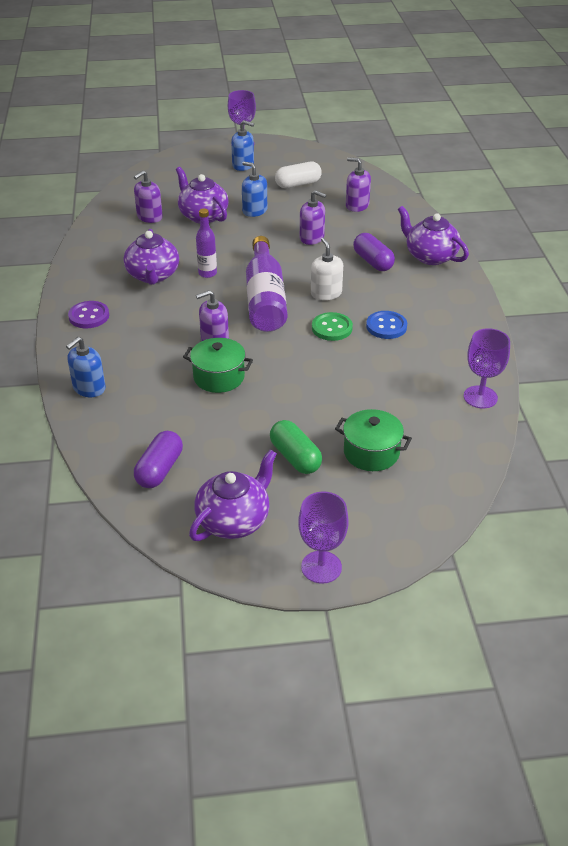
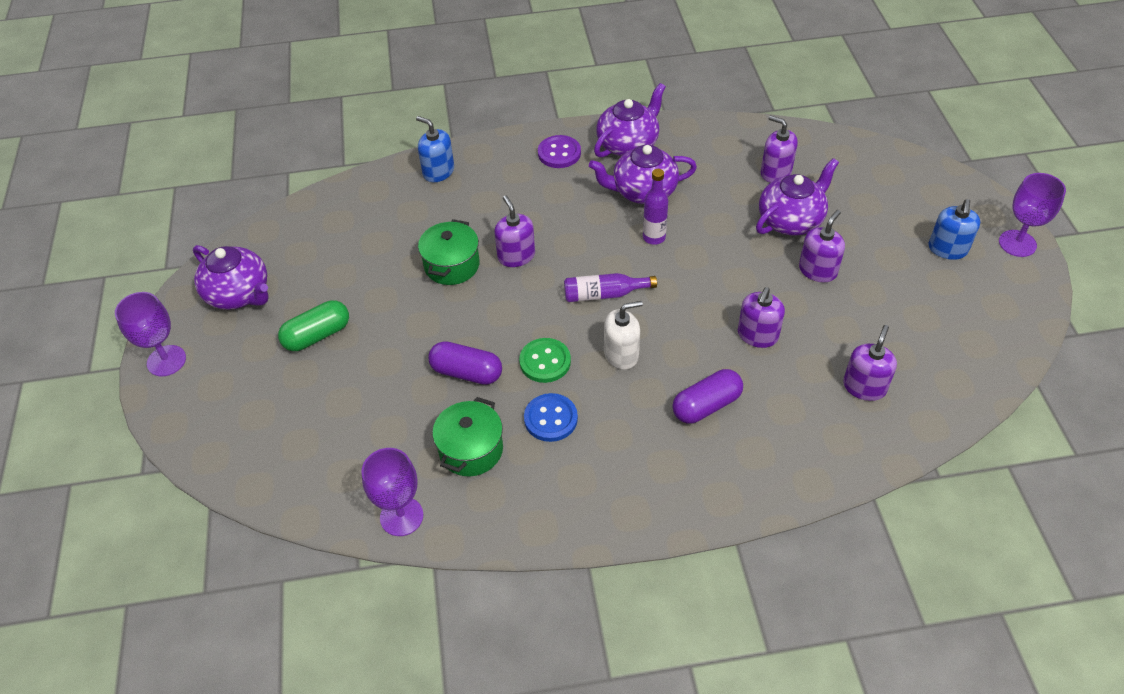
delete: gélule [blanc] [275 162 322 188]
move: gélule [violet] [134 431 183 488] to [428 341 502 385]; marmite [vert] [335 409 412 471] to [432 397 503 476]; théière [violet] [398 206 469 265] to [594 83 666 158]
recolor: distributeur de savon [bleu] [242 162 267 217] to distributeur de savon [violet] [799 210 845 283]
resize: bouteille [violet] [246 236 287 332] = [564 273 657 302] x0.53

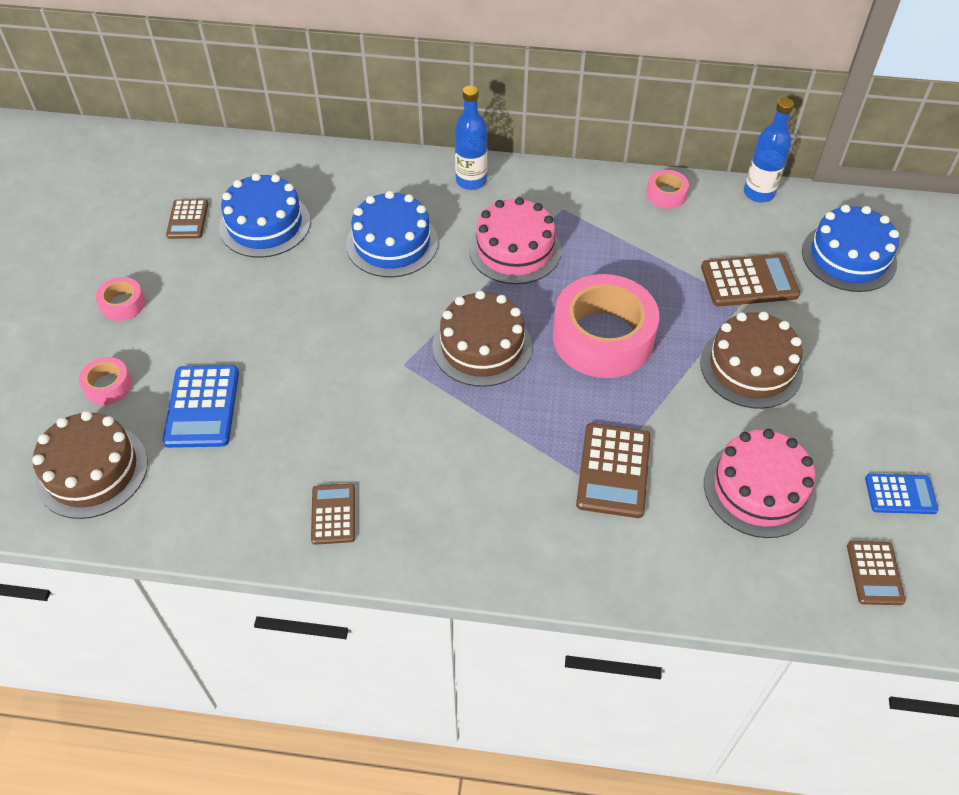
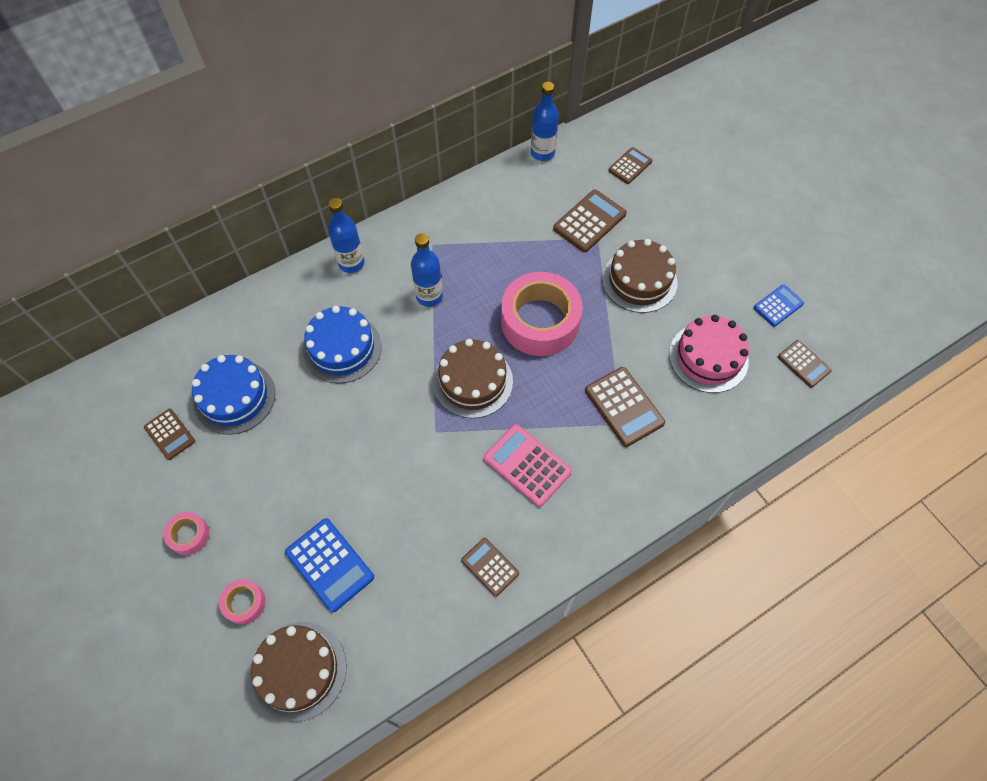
delete: ruban adhésif [rose] [646 170 689 209]
insert: calculatrice [rose] [484 424 572 507]
replace: gâteau [rose] [469 197 561 284] to bouteille [bleu] [411 233 443 307]; gâteau [bleu] [802 205 899 292] to calculatrice [marron] [608 147 652 184]

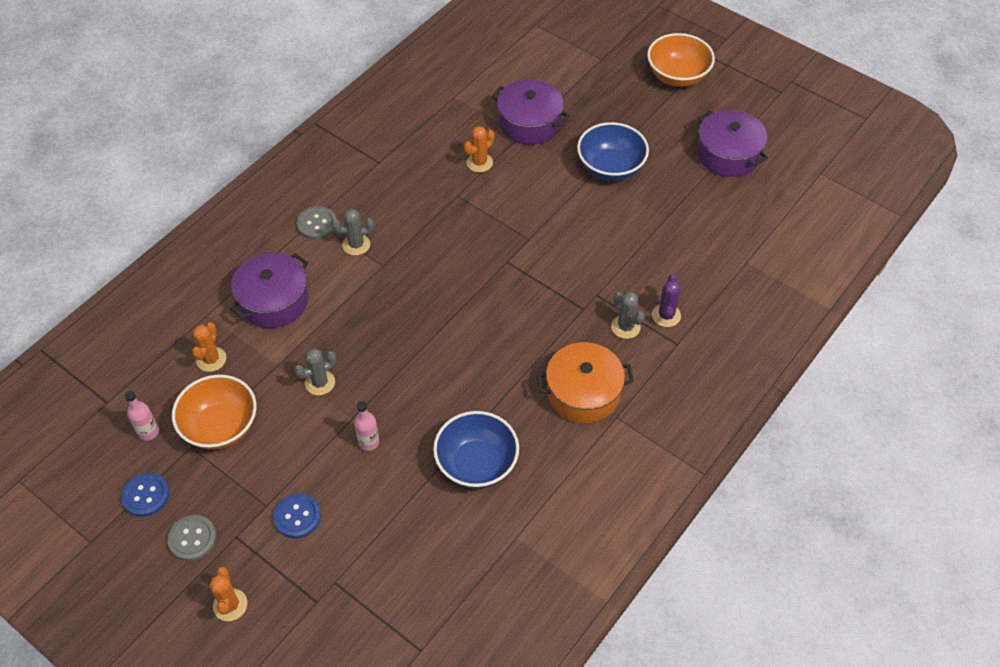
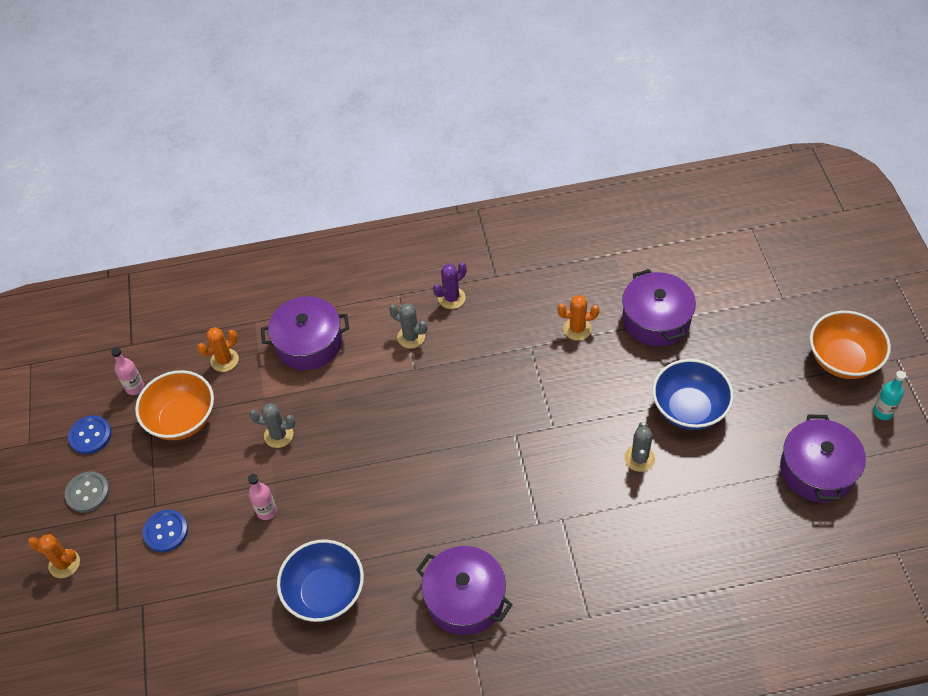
delete: bouton [gris] [297 206 336 240]
insert: bouteille [turquoise] [873 371 906 420]
move: cactus [gris] [611 292 645 339] to [624 422 655 472]; cactus [violet] [652 274 681 327] to [433 262 467 309]
recolor: marmite [orange] [537 342 634 423] to marmite [violet] [416 546 513 635]
rotate: cactus [orange] [209 567 247 621] = [28 534 80 578] 75 degrees clockwise

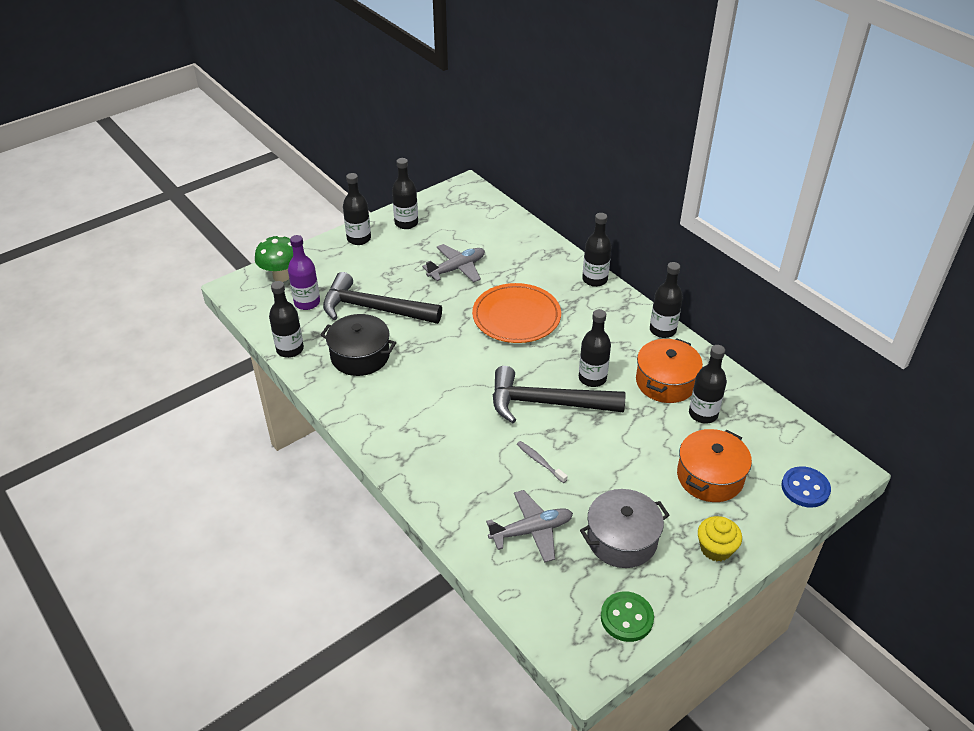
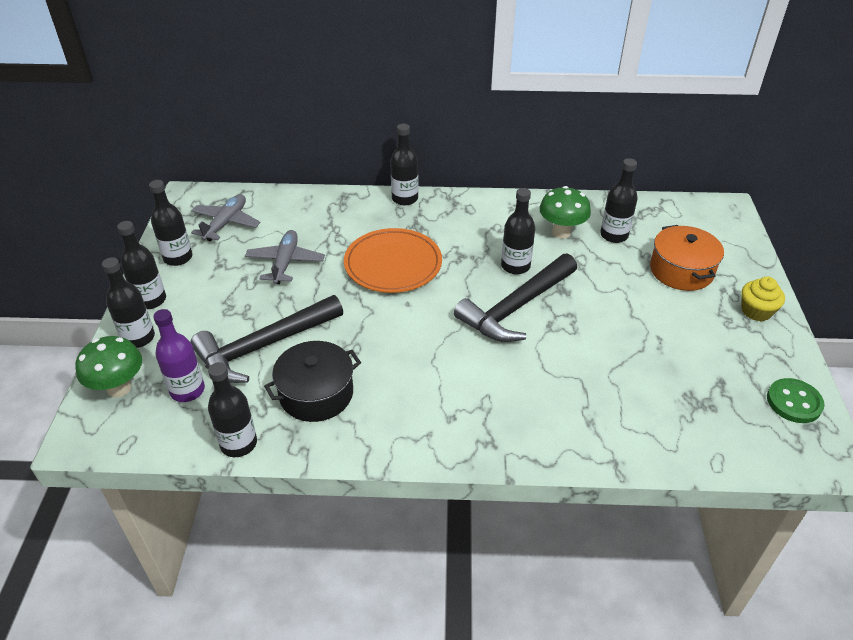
delete: brosse à dents [gris] [517 441 568 483]; marmite [gris] [580 489 670 568]; bouton [bleu] [781 466 831 508]
move: avion [gris] [486 490 573 563] to [191 194 261 241]; bouteille [noir] [650 262 683 338] to [102 257 155 348]
replace: marmite [orange] [636 338 703 403] to champignon [vert] [539 186 591 239]

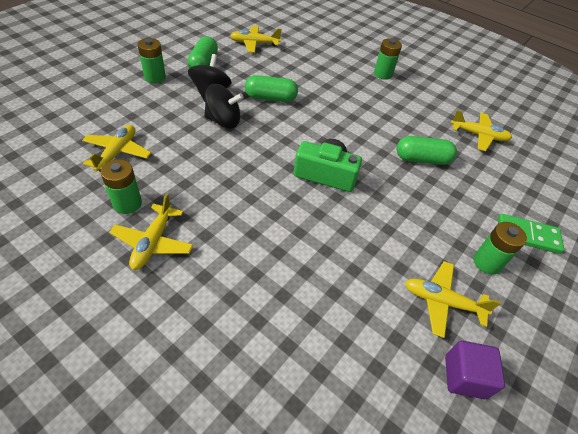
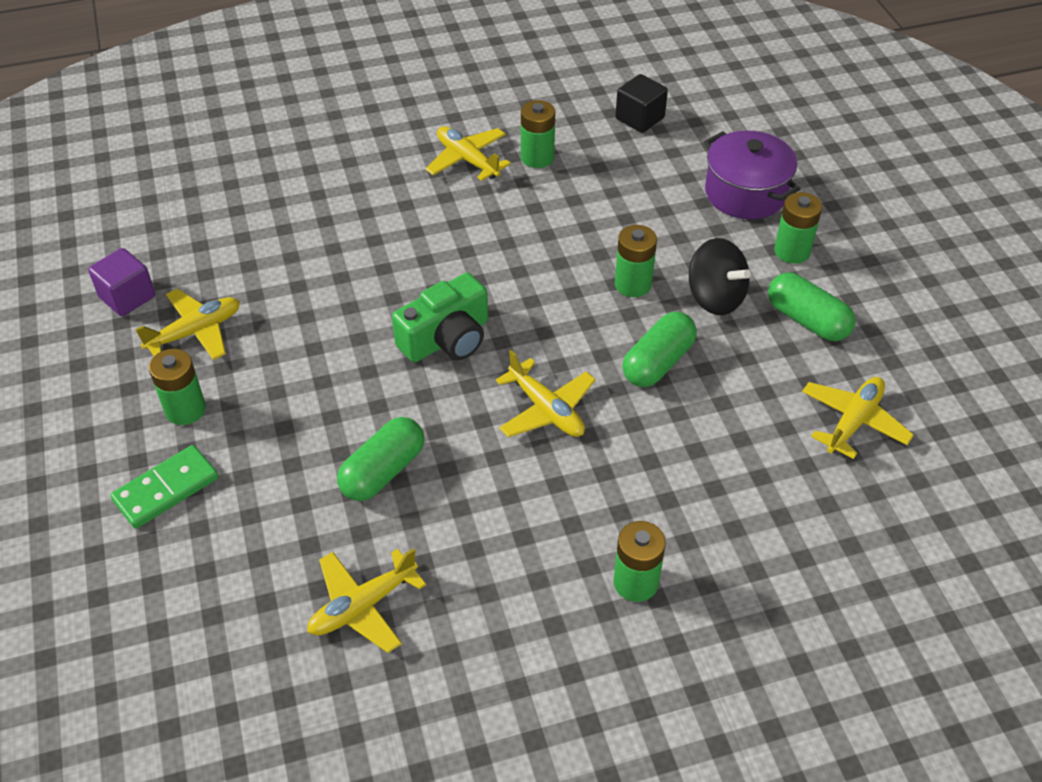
insert: cube [noir] [615 74 668 133]; marmite [violet] [704 131 800 219]
move: avion [jaune] [82 125 151 172] to [496 350 596 437]
replace: toupie [noir] [204 84 243 128] to pile [vert] [615 225 657 297]

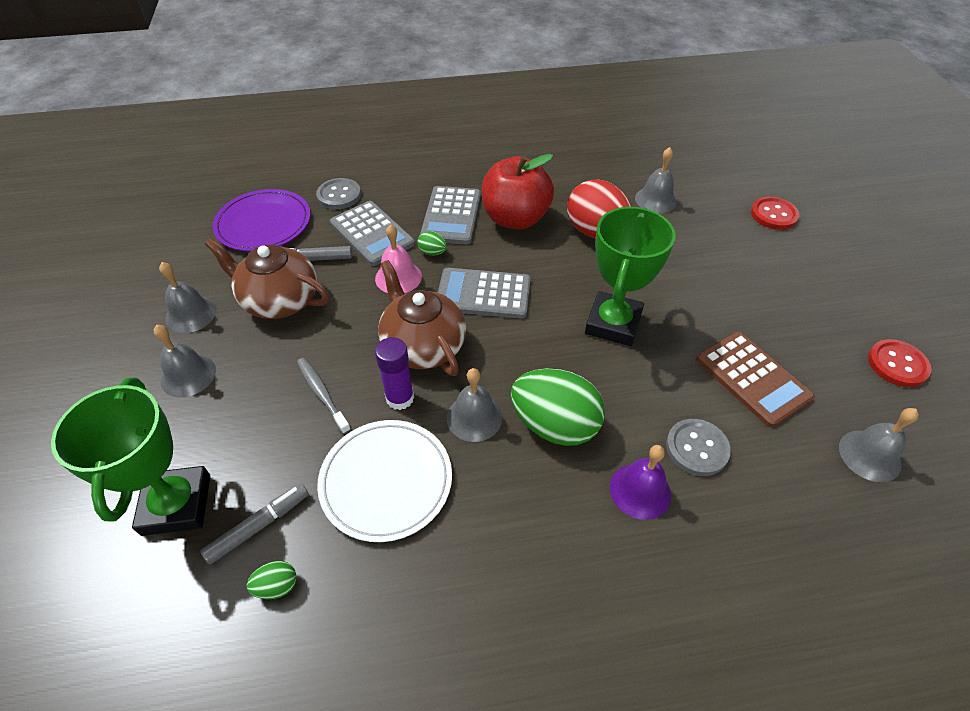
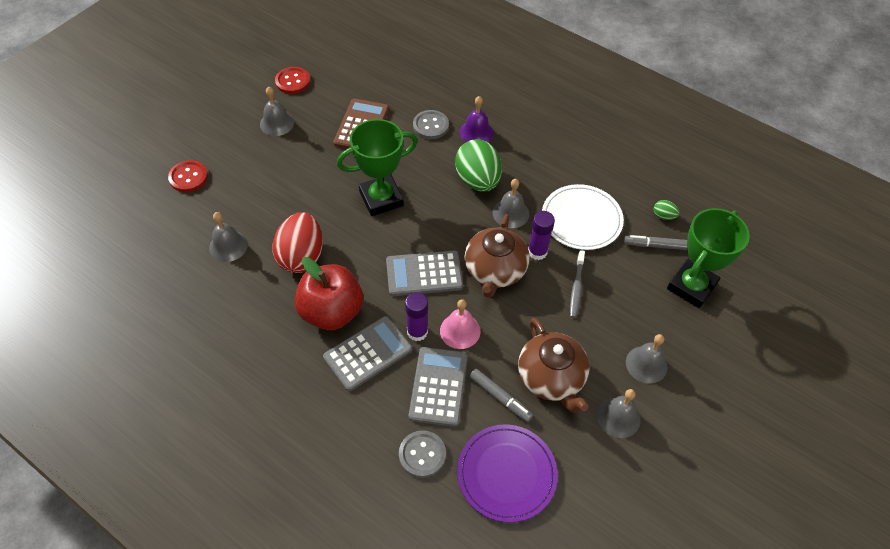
move: cloche [gris] [839 408 919 482] to [260 87 294 136]
replace: œuf [vert] [417 231 447 255] to bâton de colle [violet] [405 292 428 341]
rotate: calculatrice [gris] [438 268 531 319] = [386 250 463 296] 120 degrees clockwise

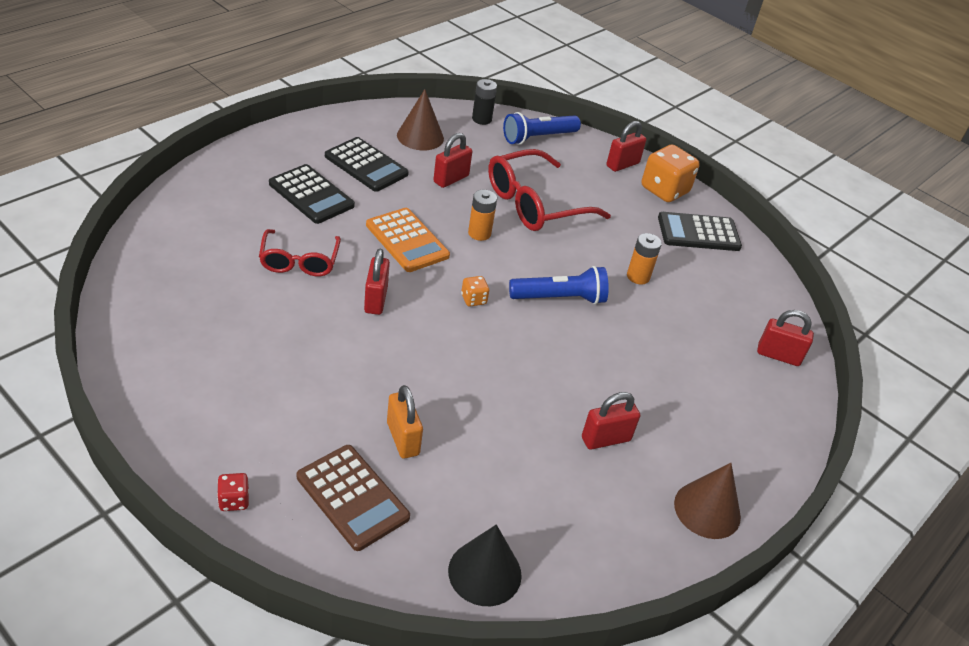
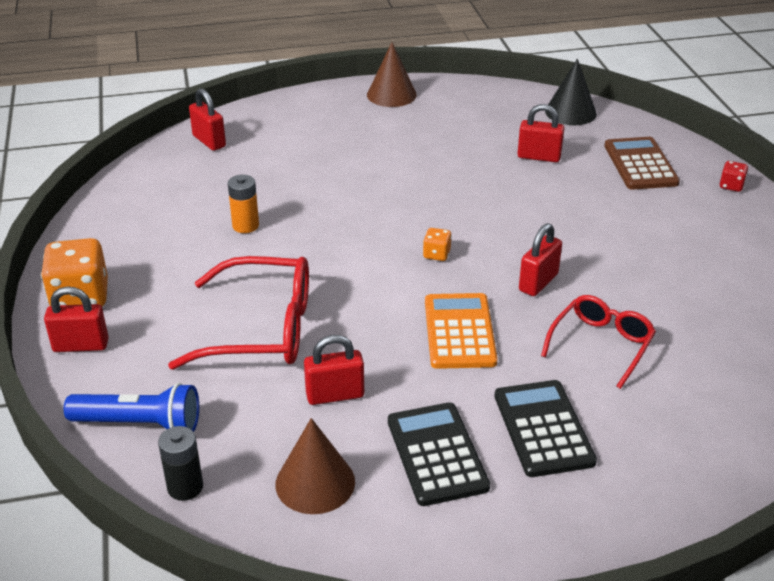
delete: cadenas [orange] [387 385 423 459]; pile [orange] [468 190 497 241]; lampe de poche [bleu] [509 266 609 304]; calculatrice [noir] [658 212 742 251]
move: cadenas [rouge] [582 392 640 450] to [517 104 564 162]

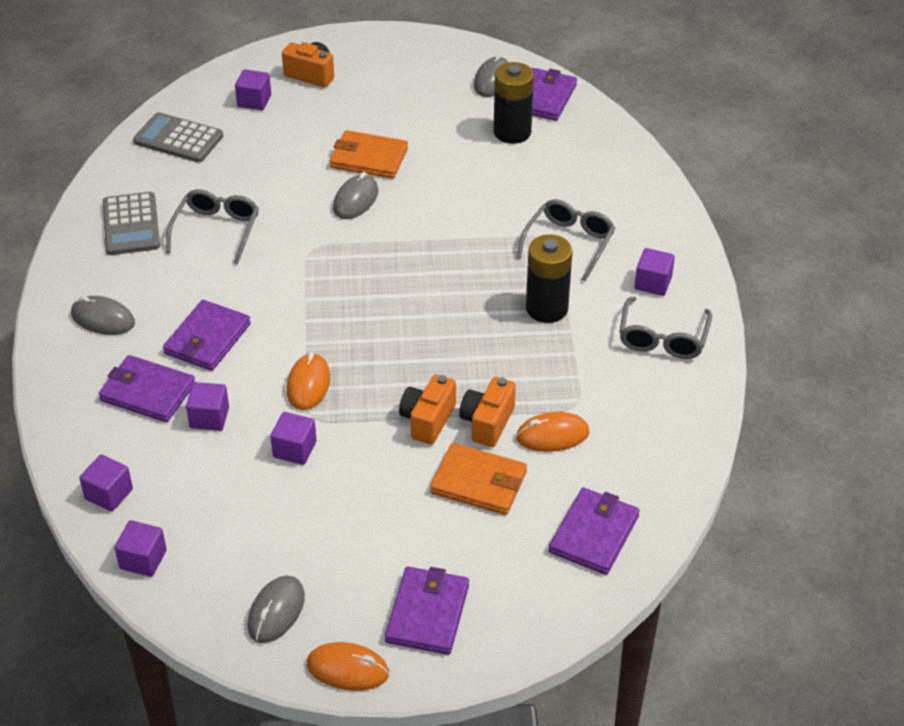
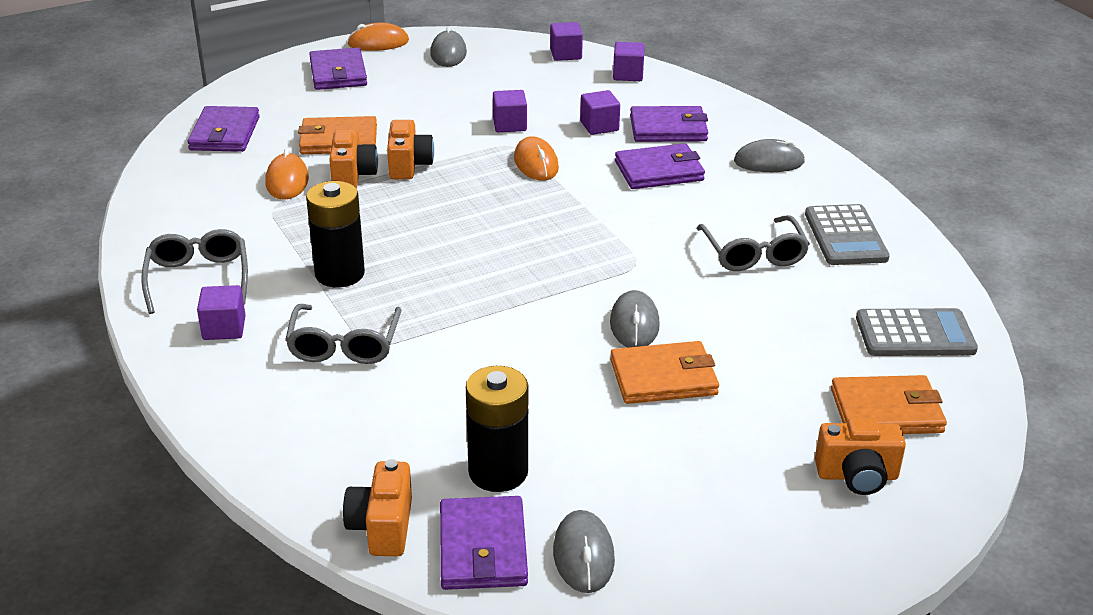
insert: appareil photo [orange] [343 459 412 556]
replace: cube [violet] [235 69 271 110] to portefeuille [orange] [831 375 947 434]
rotate: calculatrice [gris] [103 192 160 255] = [805 204 890 265] 150 degrees counterclockwise; portefeuille [violet] [163 300 251 371] = [615 143 705 189] 75 degrees clockwise; souris [orange] [516 412 589 452] = [265 149 309 200] 60 degrees counterclockwise

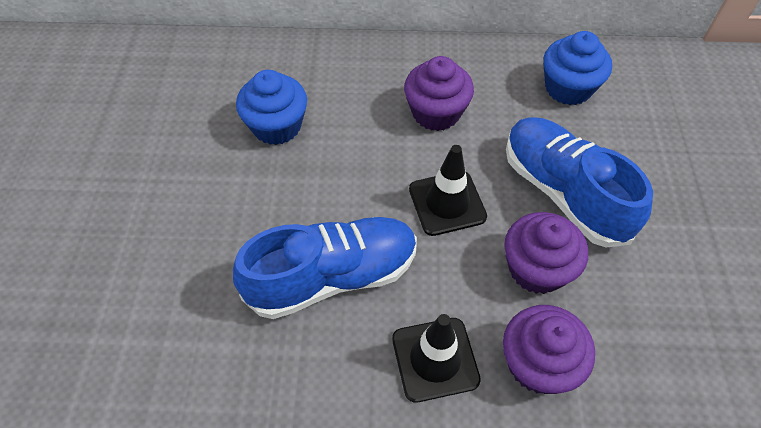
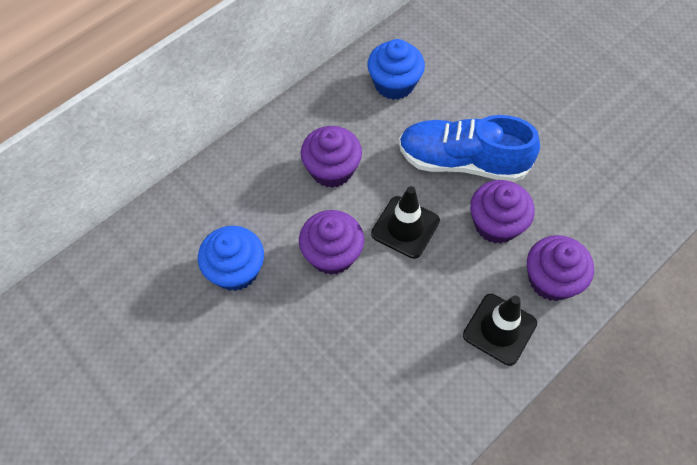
delete: chaussure [bleu] [233 217 417 319]
insert: muffin [violet] [299 210 364 275]

